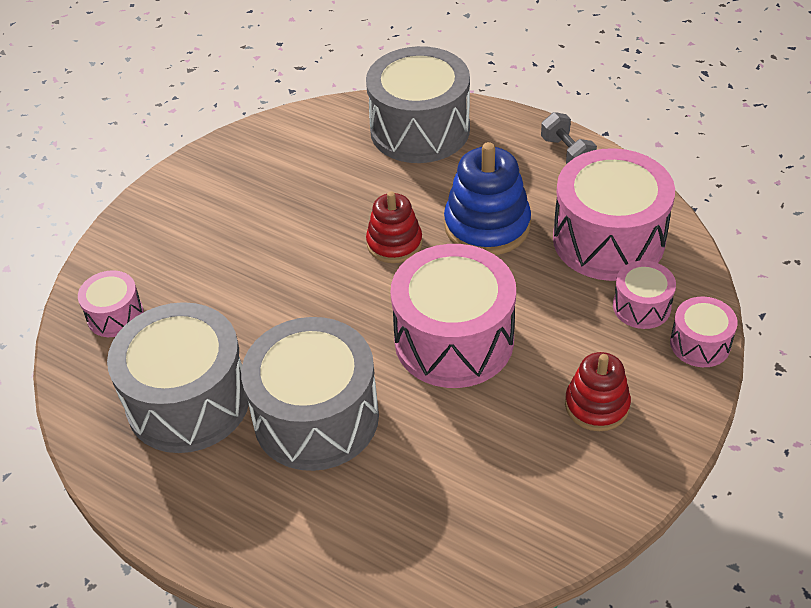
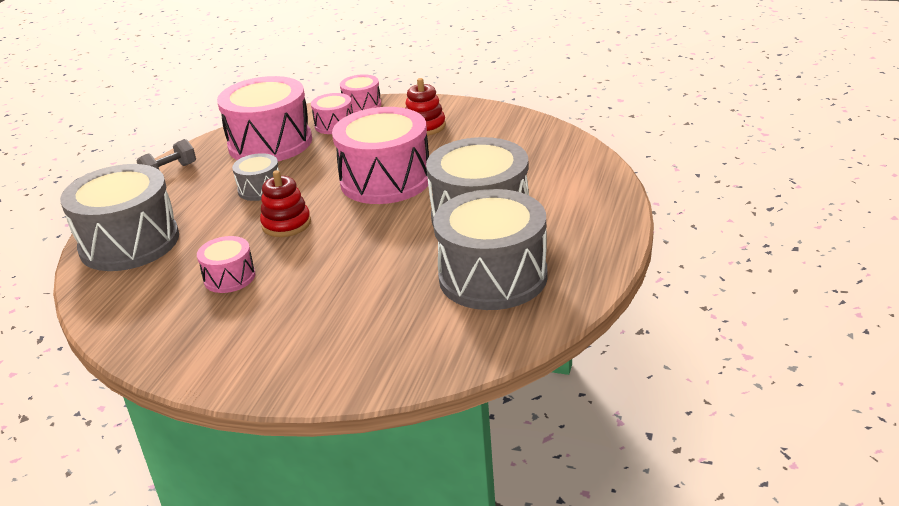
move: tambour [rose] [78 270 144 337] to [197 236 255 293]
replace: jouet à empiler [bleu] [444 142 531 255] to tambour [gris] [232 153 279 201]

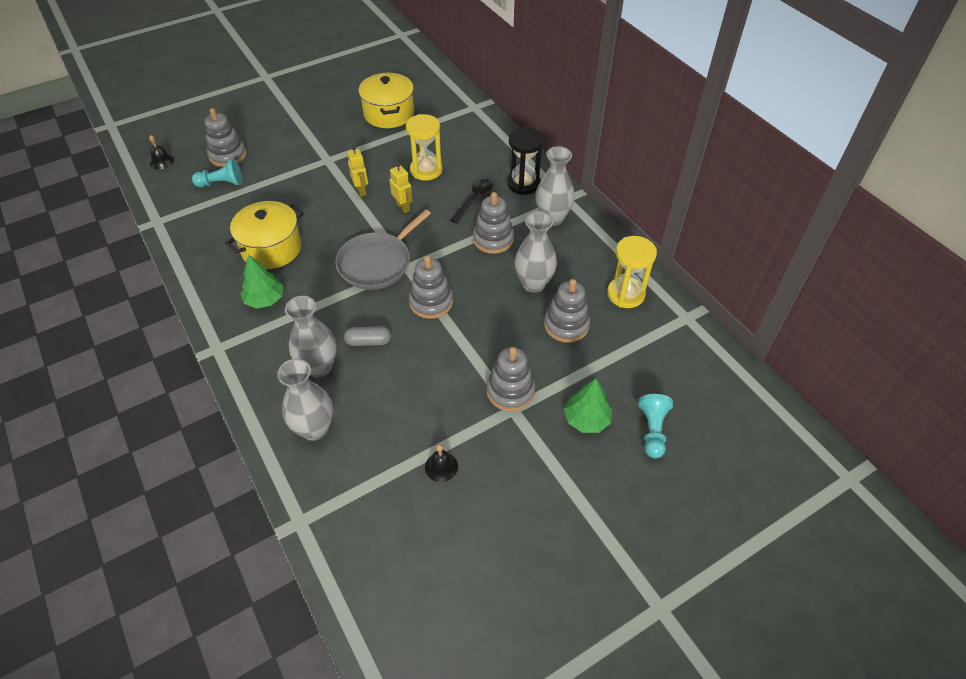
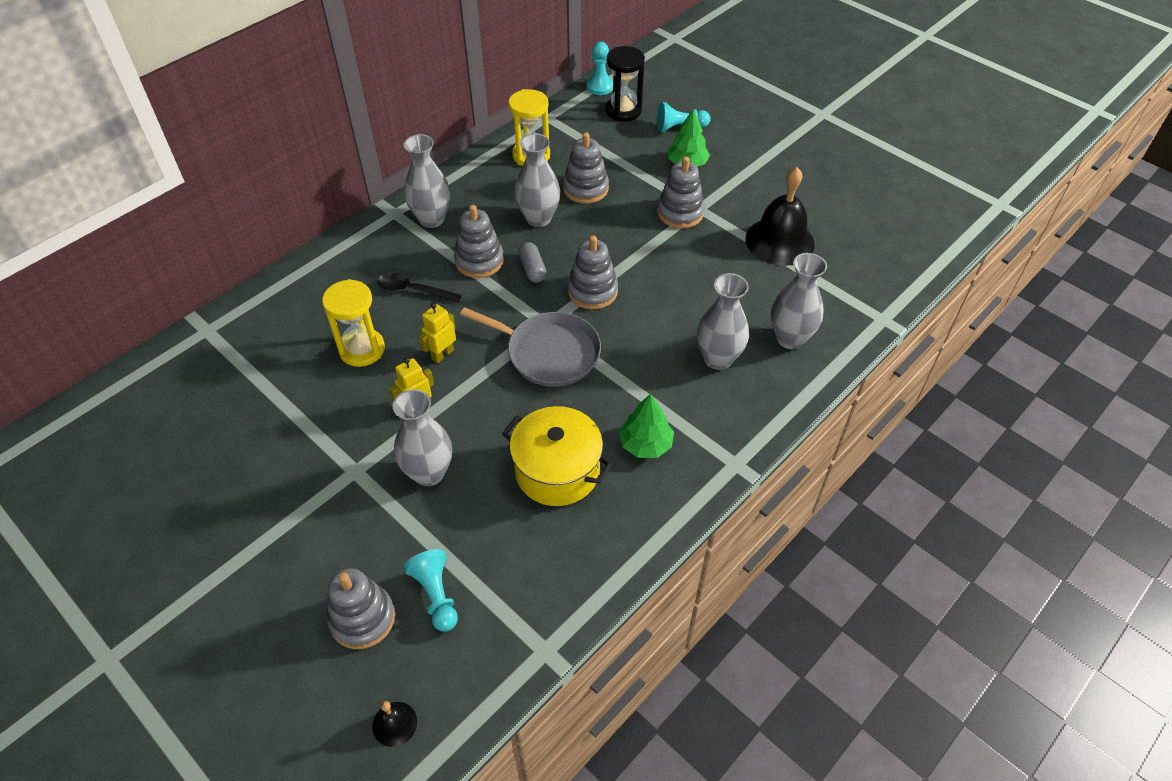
delete: marmite [jaune] [359 73 414 128]
insert: vase [gris] [393 389 452 486]; pion [turquoise] [586 42 613 95]
move: gélule [gris] [344 326 391 346] to [518 242 547 283]; sablier [noir] [507 128 544 195] to [606 46 645 122]
resize: cloche [noir] [425 444 458 482] = [746 167 815 266] x2.25

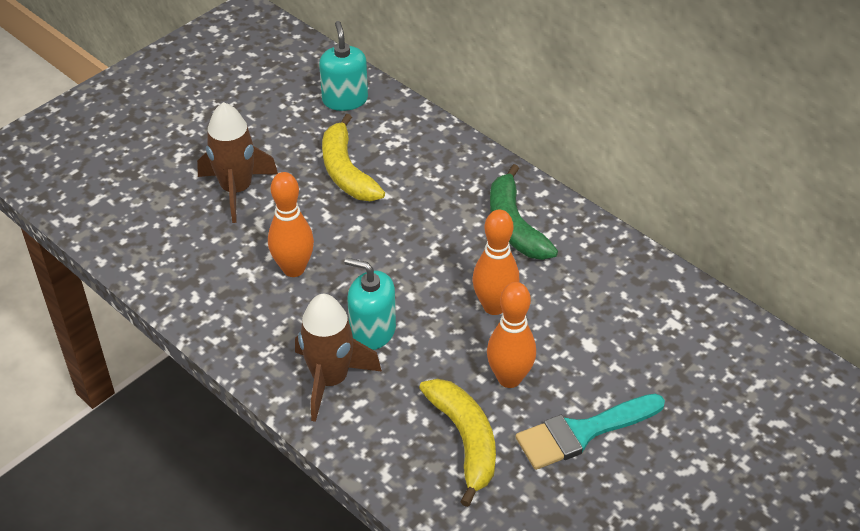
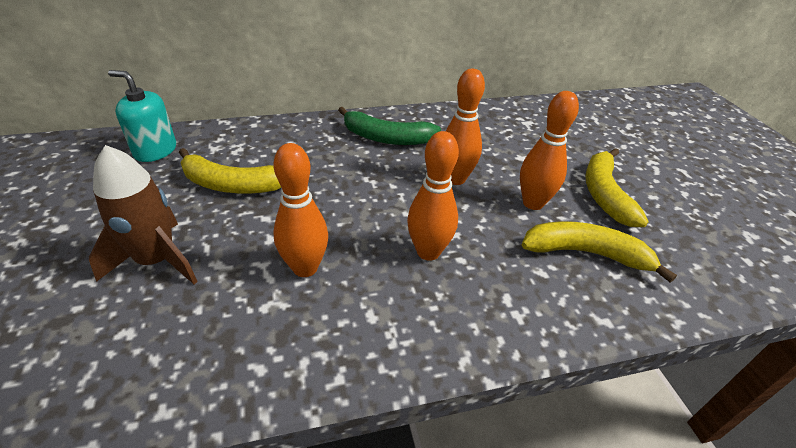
delete: fusée [marron] [295 294 382 422]
replace: distributeur de savon [turquoise] [345 258 396 350] to quille [orange] [407 131 459 261]; pinceau [turquoise] [516 394 665 470] to banane [jaune] [585 148 649 227]

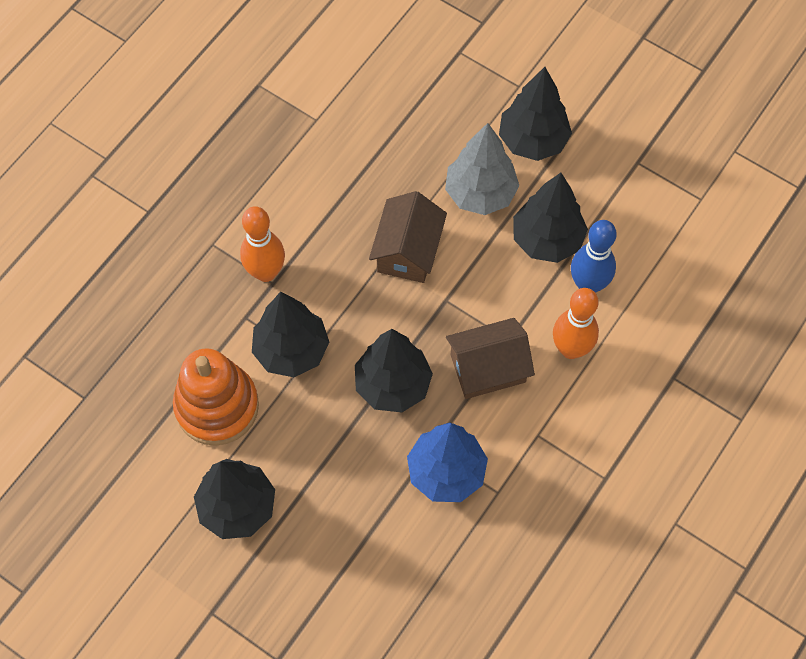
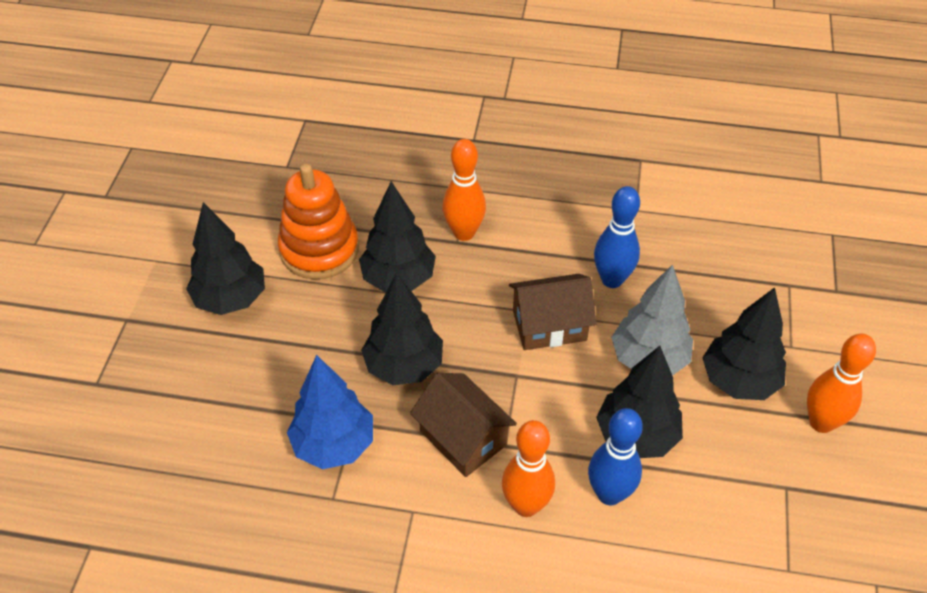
insert: quille [bleu] [594 186 640 288]; quille [orange] [807 333 876 433]

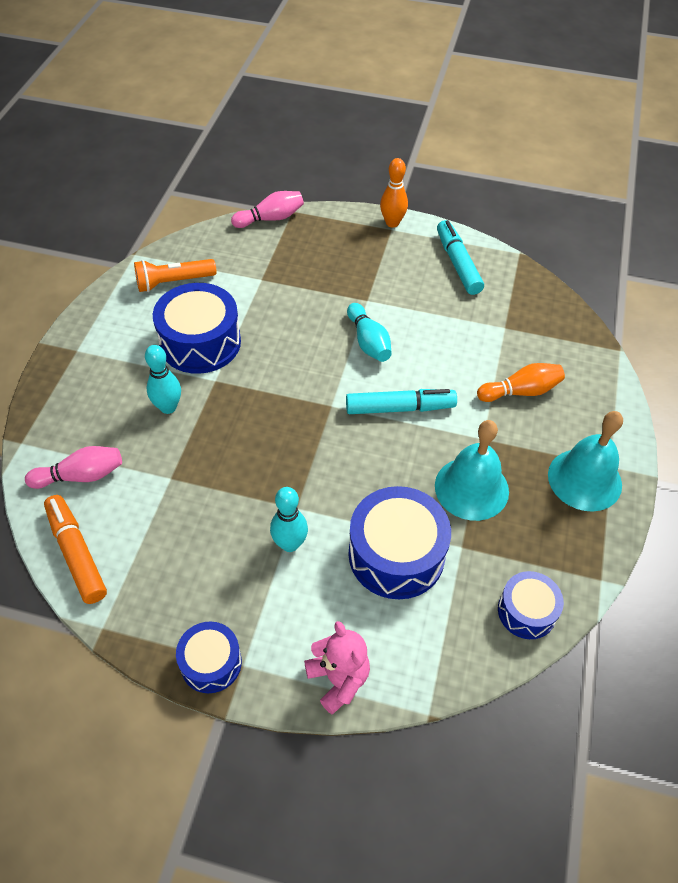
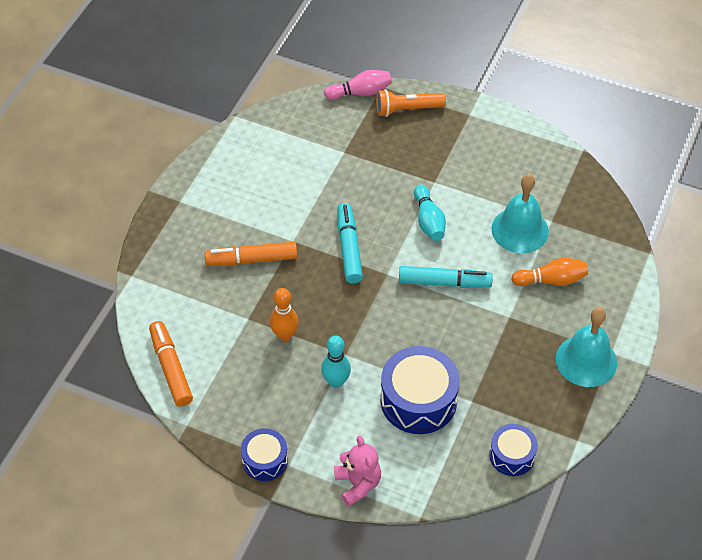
delete: quille [rose] [25 446 122 489]; tambour [bleu] [153 283 241 374]
move: lampe de poche [orange] [134 259 217 292] to [376 89 446 117]; quille [orange] [380 158 408 227] to [270 288 299 341]; cloche [turquoise] [435 420 509 521] to [491 174 549 253]; feutre [turquoise] [437 220 484 295] to [337 203 363 284]
replace: quille [turquoise] [145 345 181 414] to feutre [orange] [205 242 297 266]

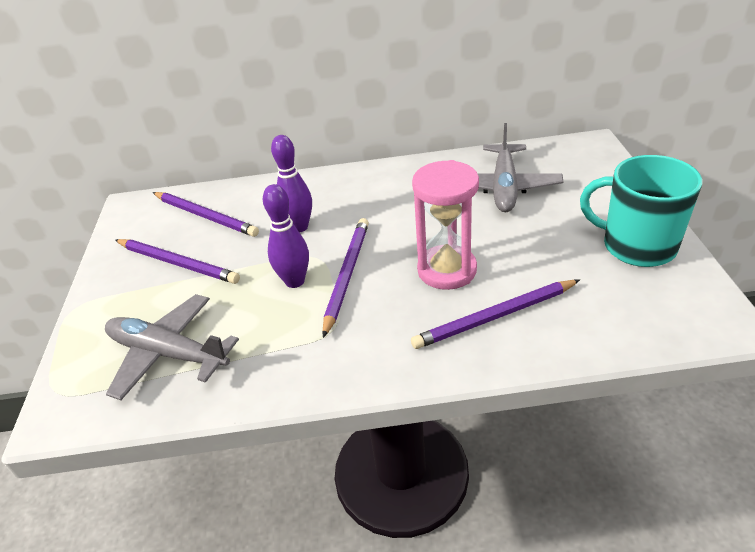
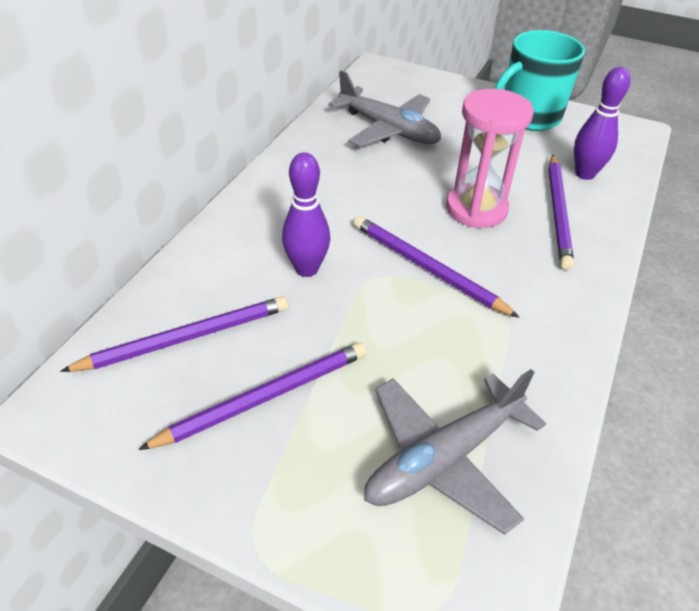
move: quille [violet] [263 184 309 288] to [574 67 630 180]

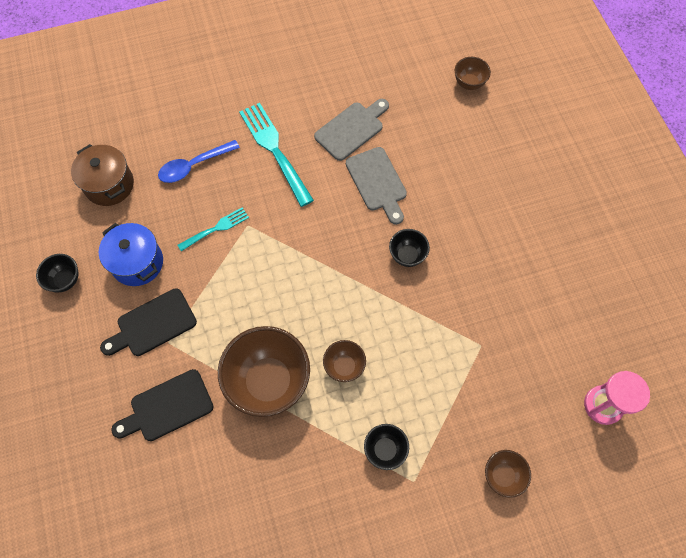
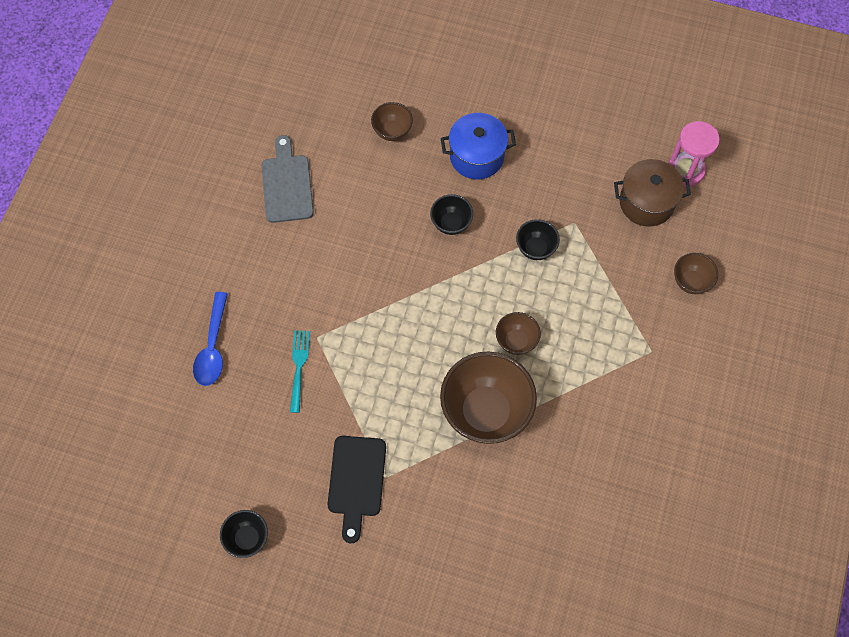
delete: planche à découper [noir] [111 369 213 441]; fourchette [turquoise] [239 103 314 207]; planche à découper [gris] [346 147 407 225]
move: marmite [marron] [71 144 134 206] to [614 159 691 227]; marmite [bleu] [99 223 163 286] to [441 113 516 179]; bol [noir] [364 424 409 470] to [516 219 560 260]; bol [marron] [455 57 491 90] to [371 102 413 141]

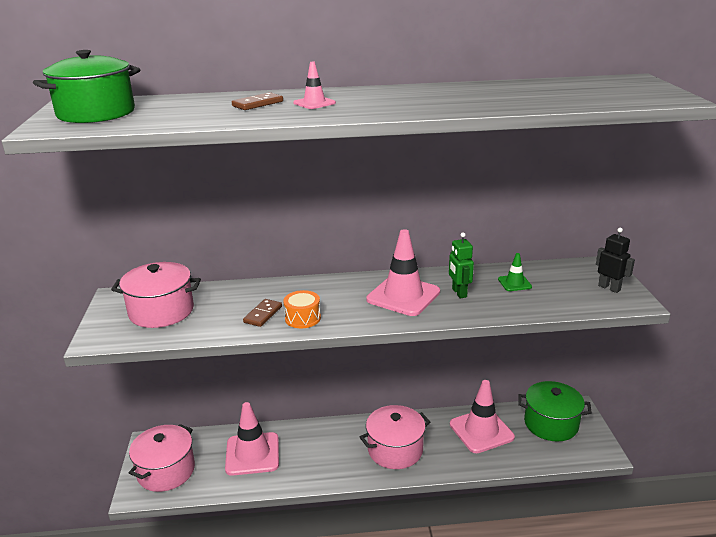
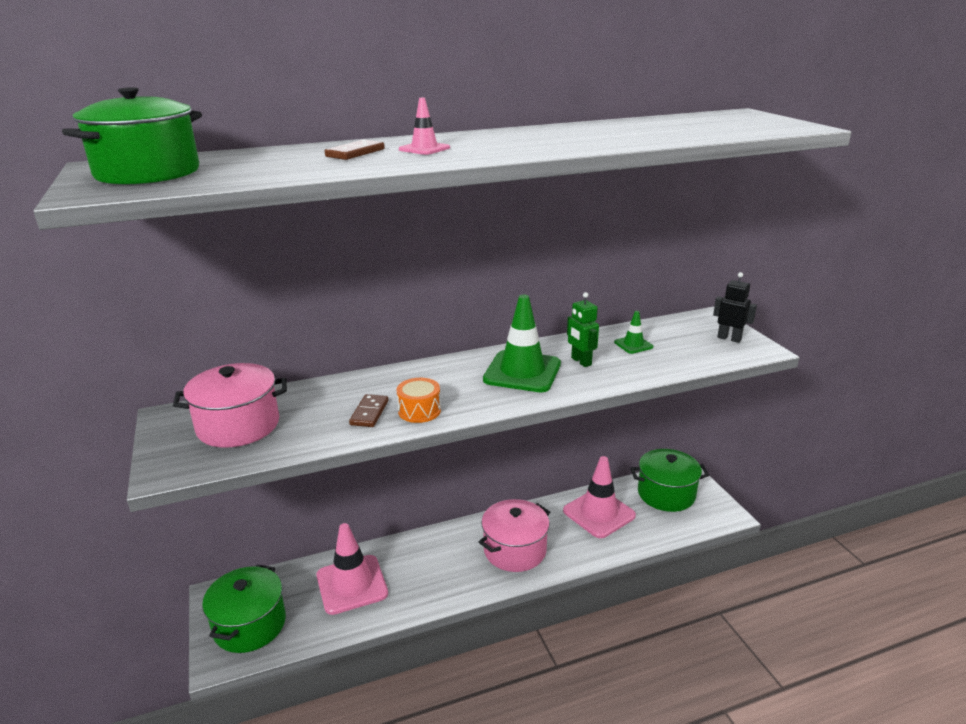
recolor: marmite [rose] [129 424 195 492] to marmite [vert] [202 565 286 653]; cône de chantier [rose] [366 229 440 316] to cône de chantier [vert] [483 295 561 392]

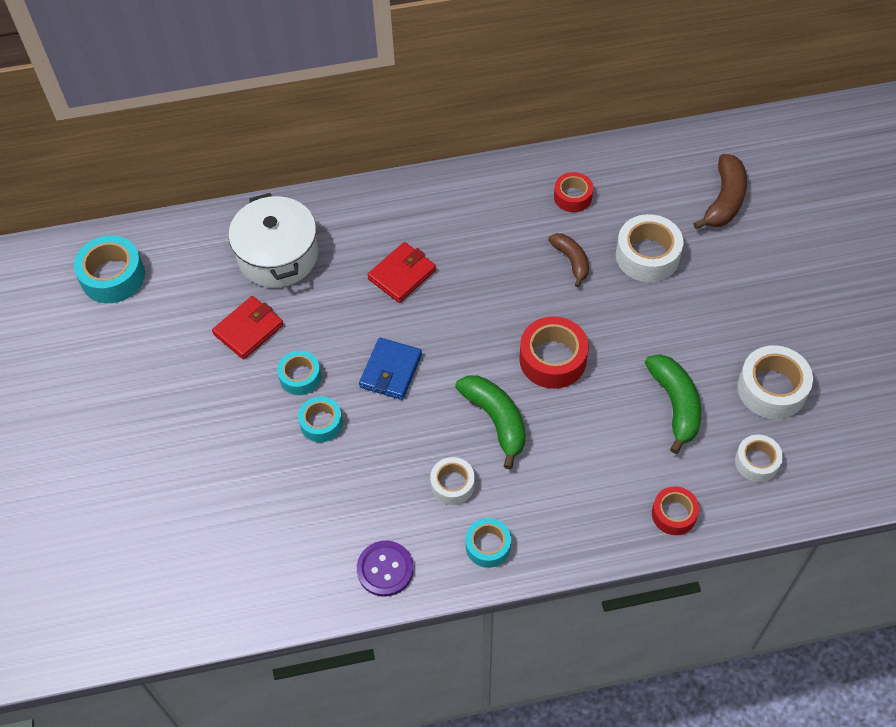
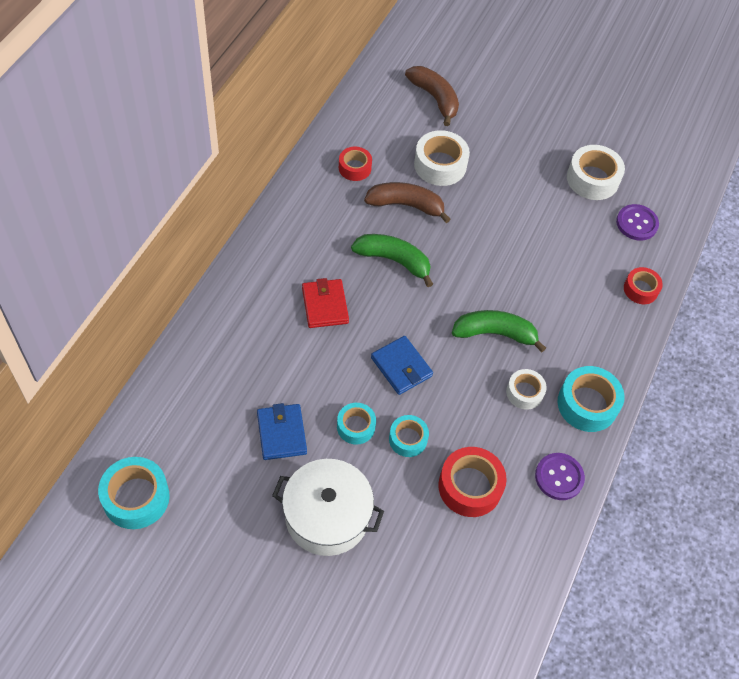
move: marmite [blanc] [228 193 318 288] to [272 459 384 556]; ruban adhésif [rouge] [519 316 589 389] to [438 447 507 517]; banane [vert] [645 354 701 454] to [351 234 433 287]
replace: ruban adhésif [blanc] [735 435 783 482] to bouton [violet] [616 204 659 241]
recolor: portefeuille [rouge] [212 296 283 359] to portefeuille [bleu] [257 403 307 460]
resize: ruban adhésif [turquoise] [466 518 511 568] = [558 366 625 432] x1.62; banane [marron] [548 233 589 288] = [364 182 451 223] x1.53

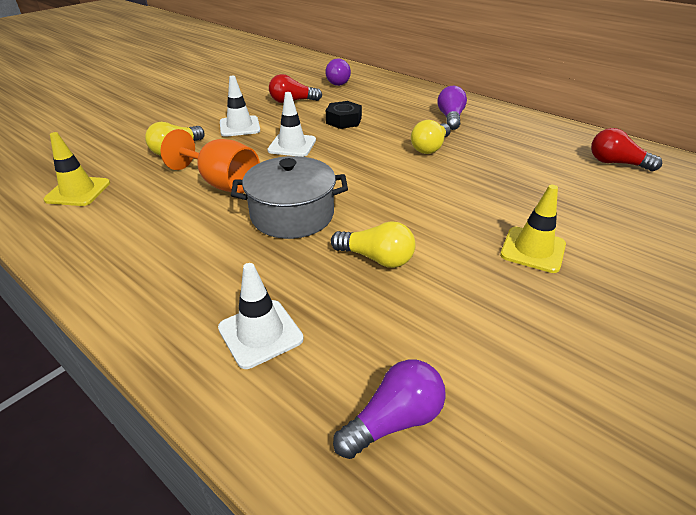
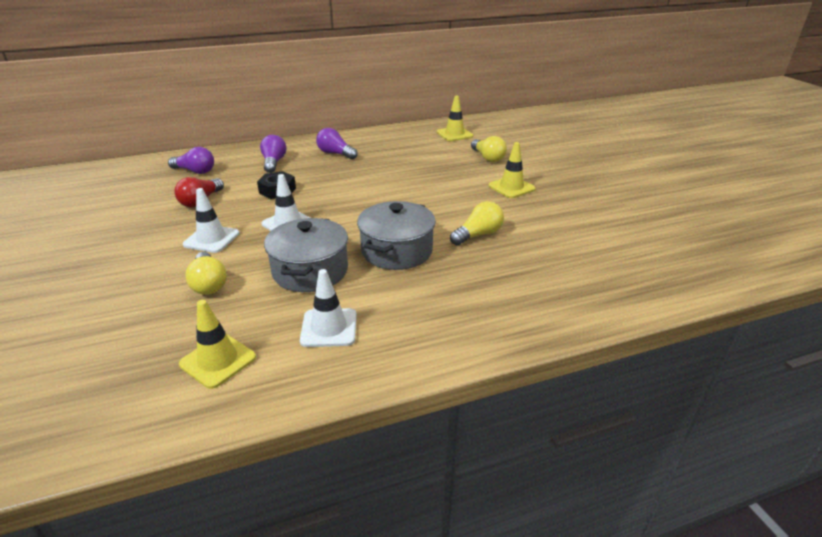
move: cône de chantier [blanc] [218 263 304 369] to [300 269 357 347]; ampoule [violet] [333 359 446 459] to [260 135 286 173]; ampoule [jaune] [411 120 451 154] to [471 136 507 162]
replace: verre à pied [orange] [161 129 260 193] to marmite [gris] [264 218 348 292]; ampoule [rouge] [591 128 662 171] to cône de chantier [jaune] [437 96 473 141]

